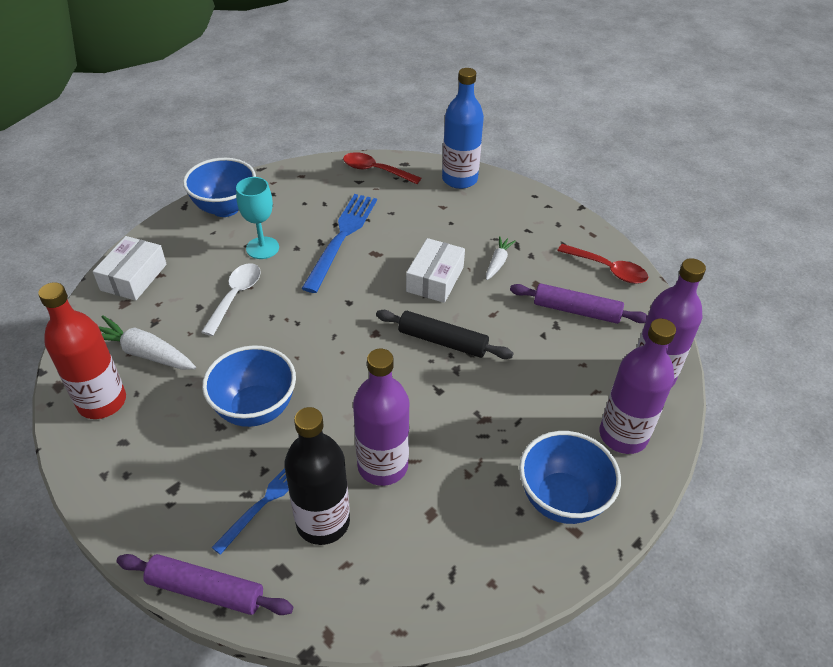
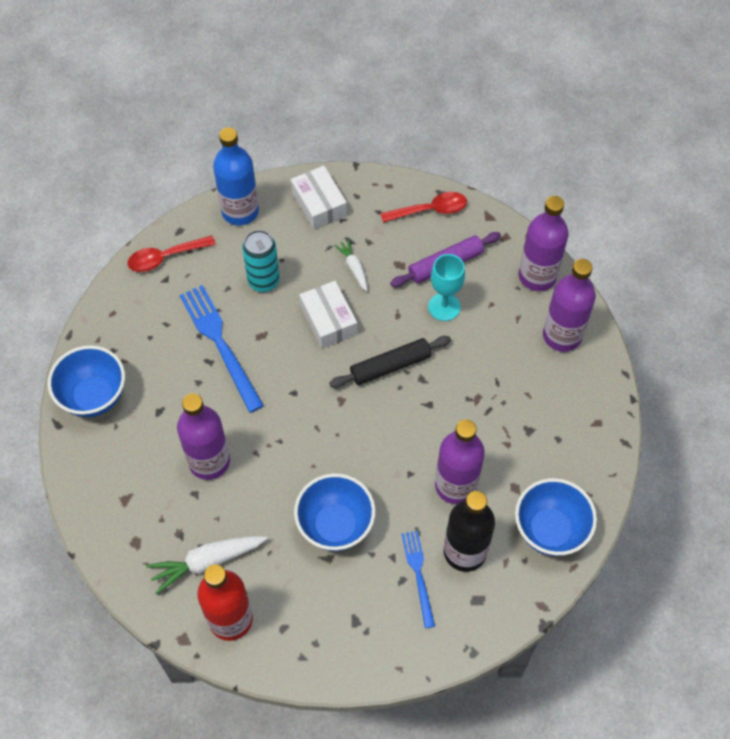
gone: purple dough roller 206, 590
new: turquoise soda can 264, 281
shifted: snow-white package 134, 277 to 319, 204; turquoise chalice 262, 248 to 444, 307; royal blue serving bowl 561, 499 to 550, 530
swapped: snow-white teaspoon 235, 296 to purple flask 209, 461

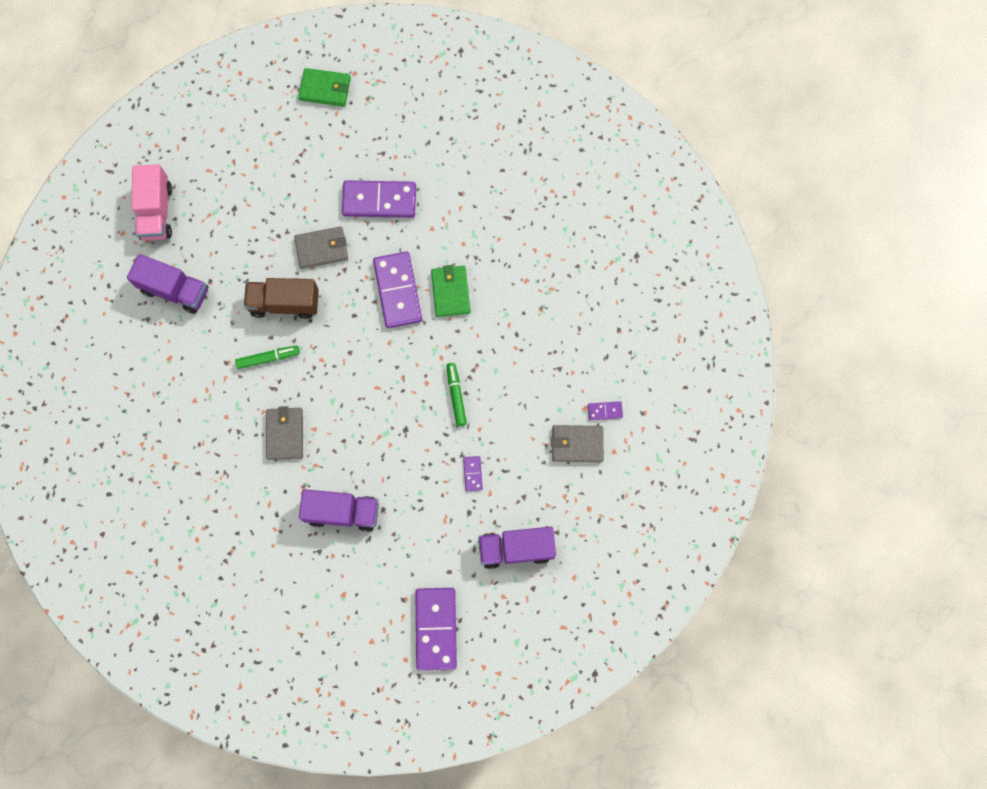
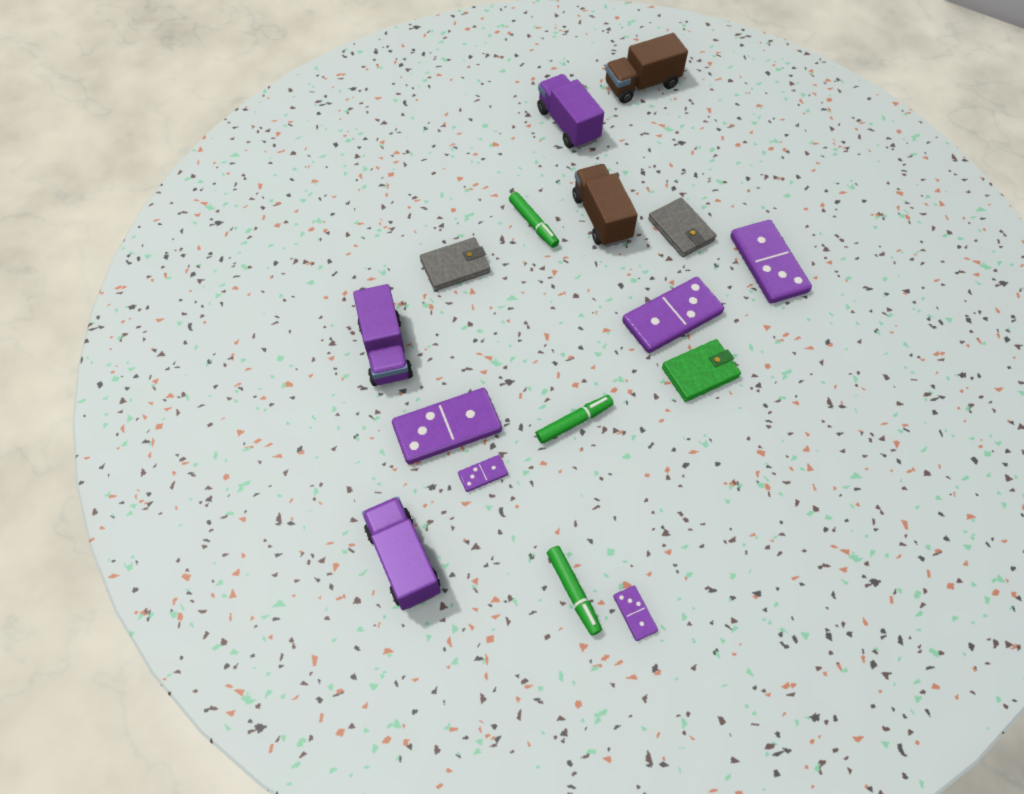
gone: emerald card wallet 325, 89
shifted: purple domino piece 436, 628 to 447, 428
swapped: ash-grey card wallet 577, 444 to emerald marker 573, 591
repainted: rose-pink truck 156, 211 to russet truck 642, 85
rotated: purple truck 175, 290 = 568, 125 150 degrees clockwise

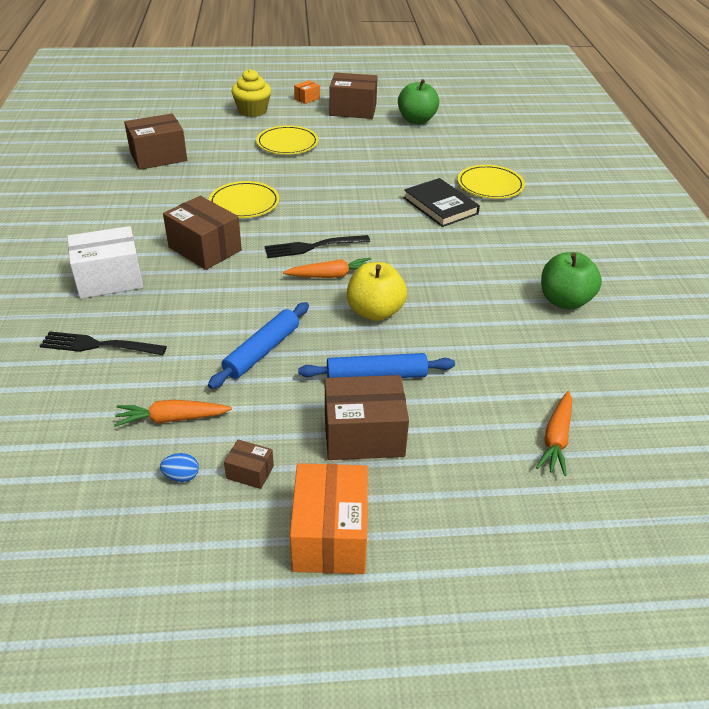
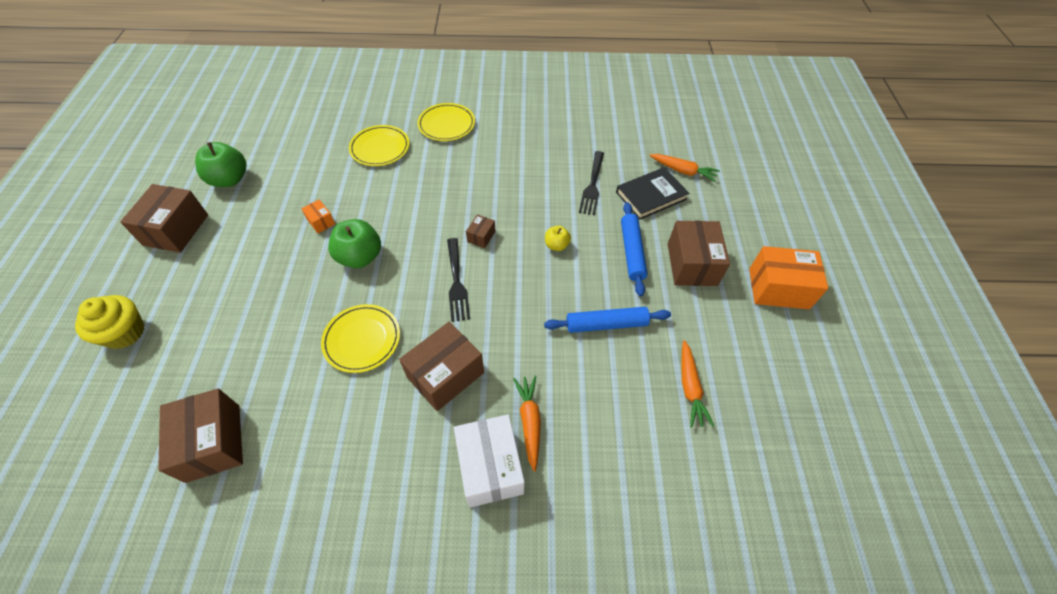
gone: royal blue egg shape 181, 476
shifted: ebony dinner fork 99, 345 to 592, 185; russet package 250, 472 to 481, 236; bright yellow flat dish 287, 143 to 446, 125; orange root vegetable 331, 275 to 529, 422; orange package 307, 98 to 321, 221; ebony book 440, 206 to 651, 196; emerald toy apple 564, 301 to 360, 257
rotated: royal blue dough roller 262, 351 = 606, 324 45 degrees counterclockwise
scaled: bright yellow toy apple 375, 312 = 556, 245 x0.54

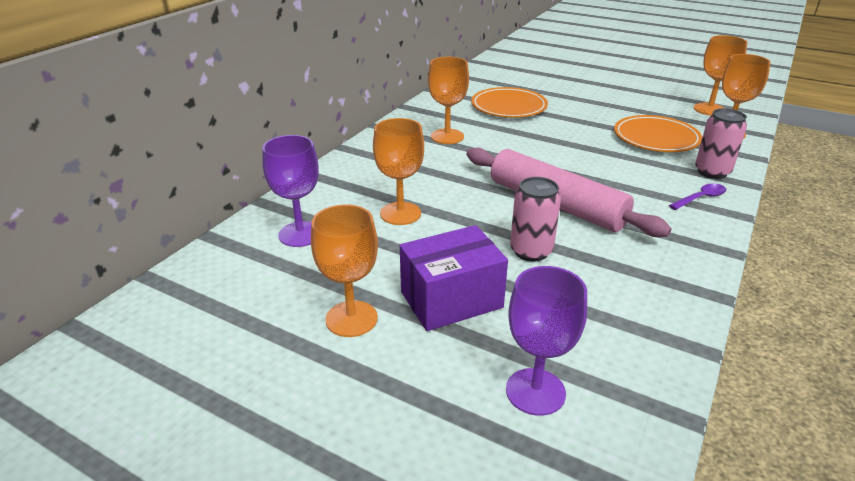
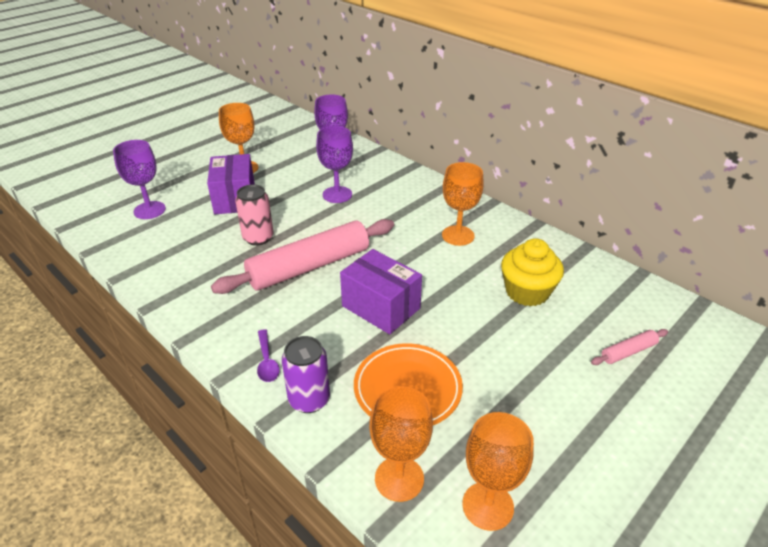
new: purple package 381, 307; rose-pink dough roller 628, 351
swapped: orange flat dish 508, 107 to bright yellow fairy cake 527, 292
repainted: orange chalice 400, 213 to purple chalice 337, 194; rose-pink soda can 712, 172 to purple soda can 309, 399

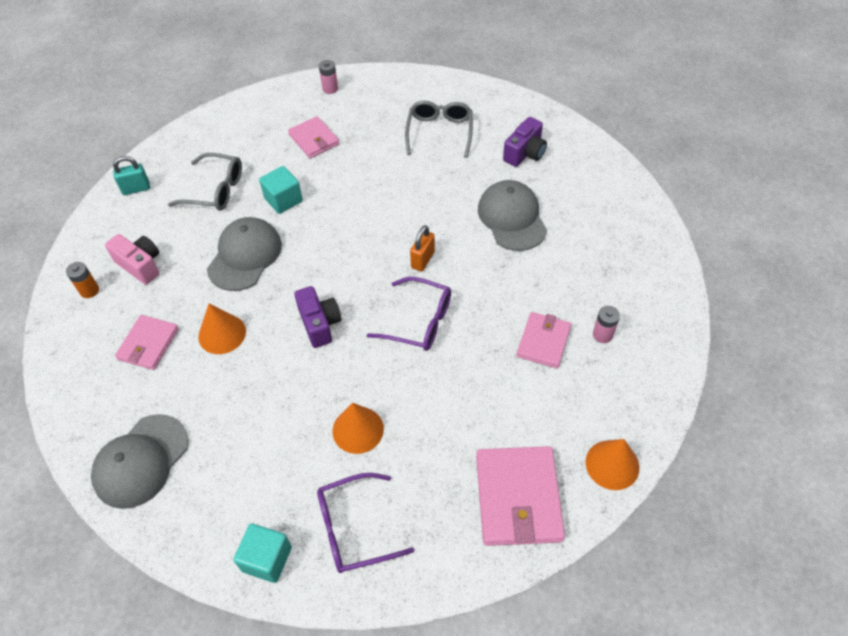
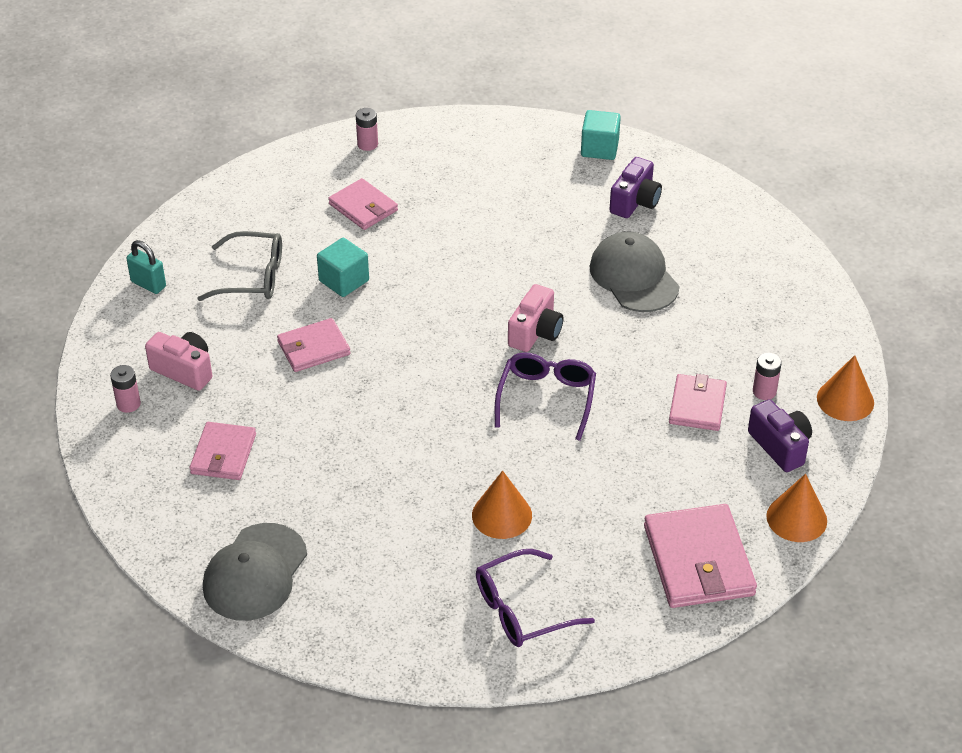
gone: ash-grey glasses 439, 132
shifted: orange cone shape 222, 334 to 845, 400; turquoise cube 267, 559 to 599, 148; purple photo camera 319, 324 to 780, 446
swapped: ash-grey peaked cap 245, 256 to rose-pink card wallet 313, 348; orange small lock 422, 260 to rose-pink photo camera 535, 332
repainted: orange AA battery 89, 290 to rose-pink AA battery 128, 404
rotated: turquoise small lock 136, 189 = 148, 284 60 degrees clockwise; purple glasses 419, 321 = 546, 398 90 degrees counterclockwise

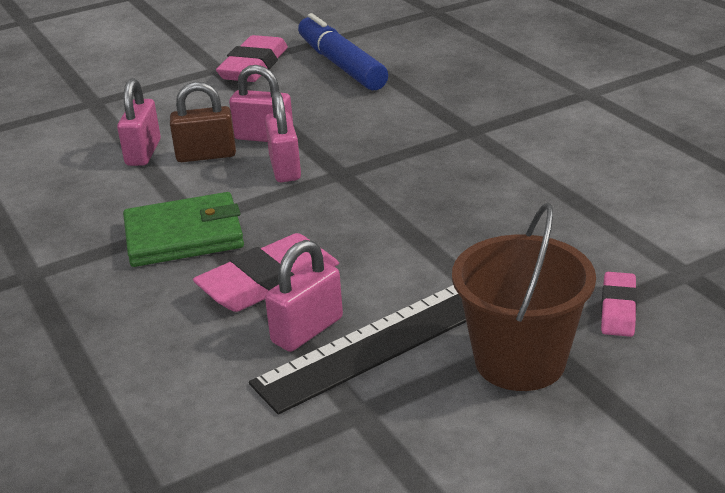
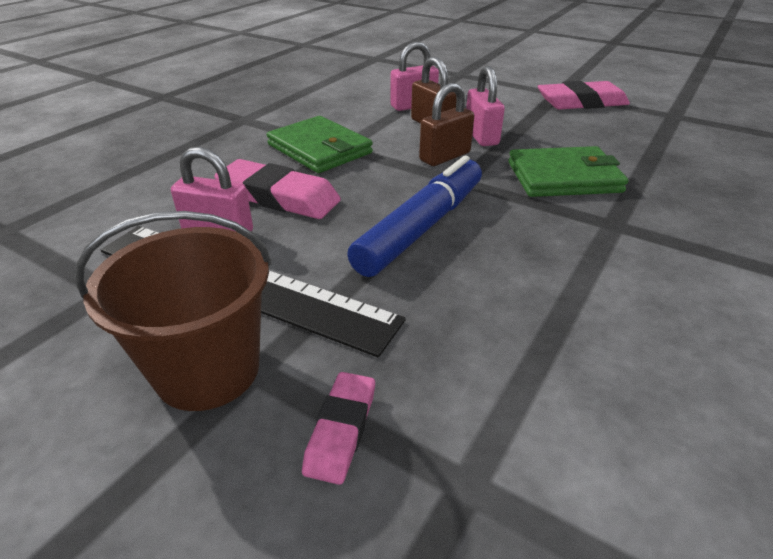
new: emerald card wallet 564, 177
shifted: royal blue marker 341, 65 to 421, 227
repainted: rose-pink small lock 285, 168 to russet small lock 445, 157
rotated: rose-pink eraser 618, 309 = 341, 430 60 degrees counterclockwise

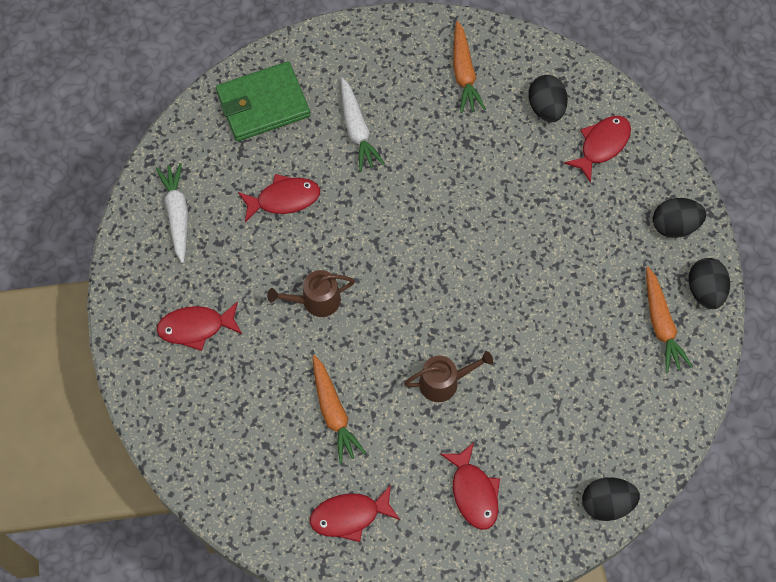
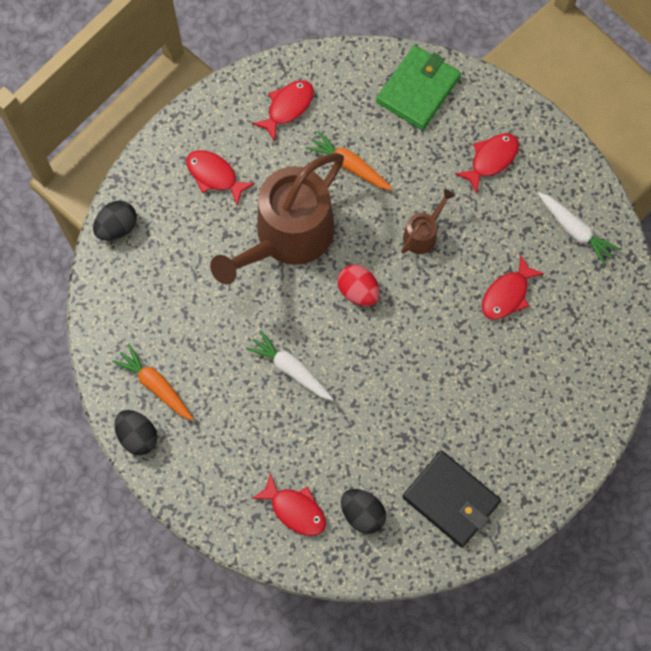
gone: ebony egg shape 674, 225
new: scarlet egg shape 358, 291
shifted: emerald card wallet 263, 104 to 418, 89; snow-white root vegetable 357, 129 to 291, 369
swapped: orange root vegetable 464, 73 to ebony card wallet 451, 500
rotated: scarlet fish 602, 145 = 295, 509 60 degrees counterclockwise
scaled: russet watering can 443, 382 = 288, 236 x2.33

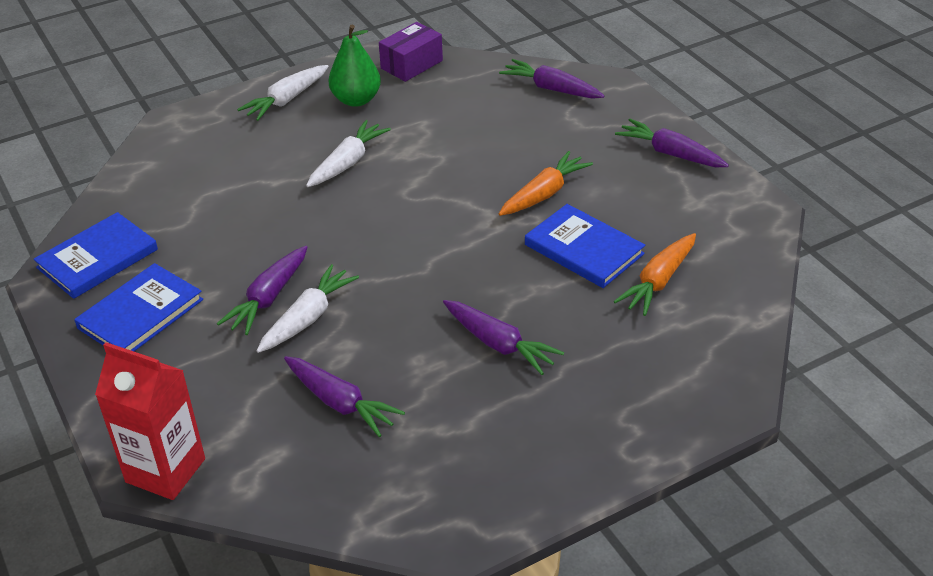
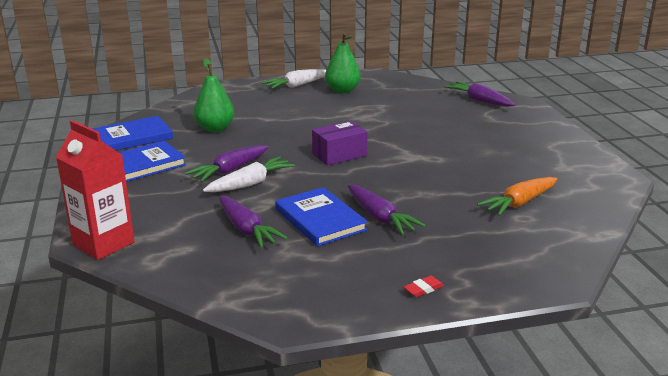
gone: snow-white root vegetable 348, 162; orange root vegetable 544, 194; purple root vegetable 670, 153
new: emerald pear fruit 215, 128; scarlet eraser 423, 289
shifted: purple package 411, 64 to 339, 155; royal blue book 584, 249 to 320, 219

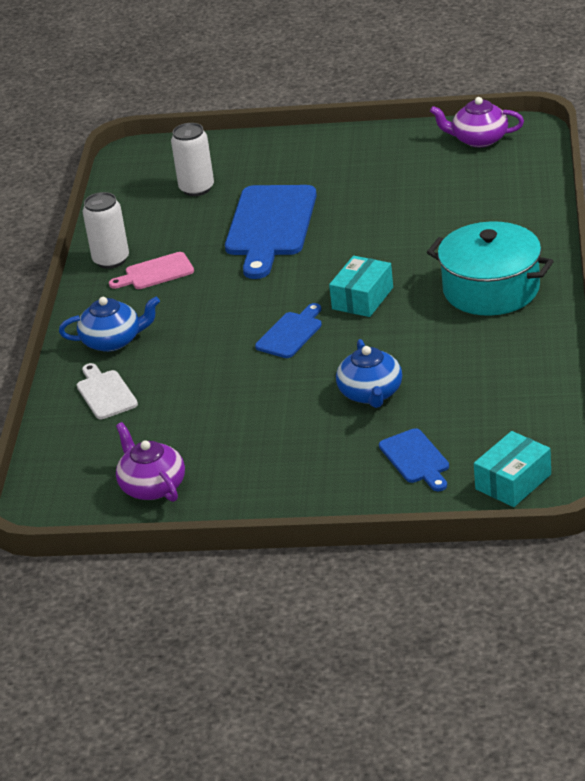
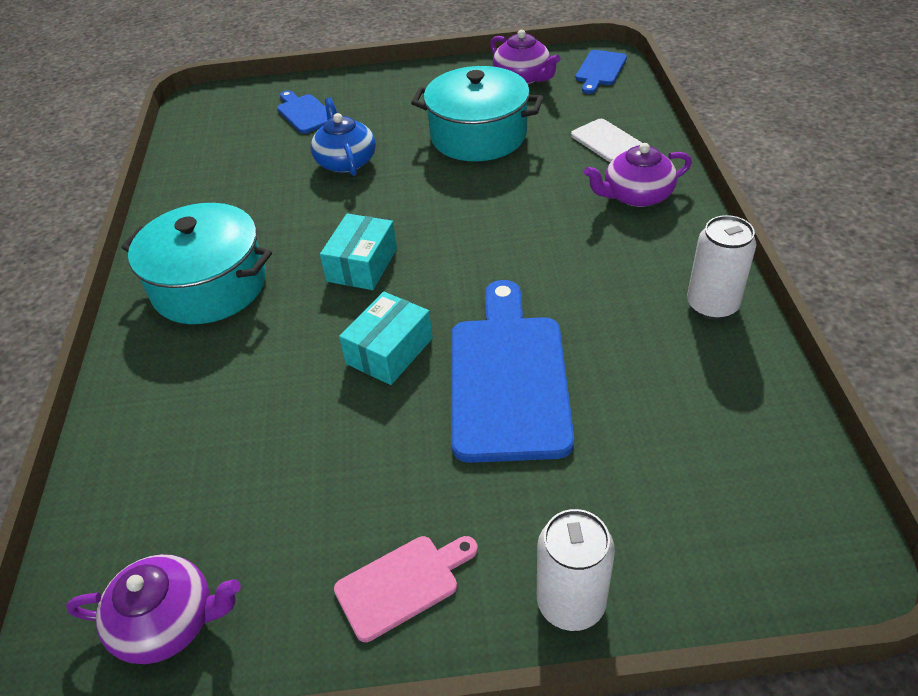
new: turquoise stockpot 478, 135
shifted: rose-pink cutting board 156, 272 to 402, 584; snow-white soda can 197, 188 to 571, 602; royal blue cutting board 291, 333 to 600, 70; turquoise package 513, 482 to 389, 351
repainted: royal blue teapot 113, 341 to purple teapot 636, 195

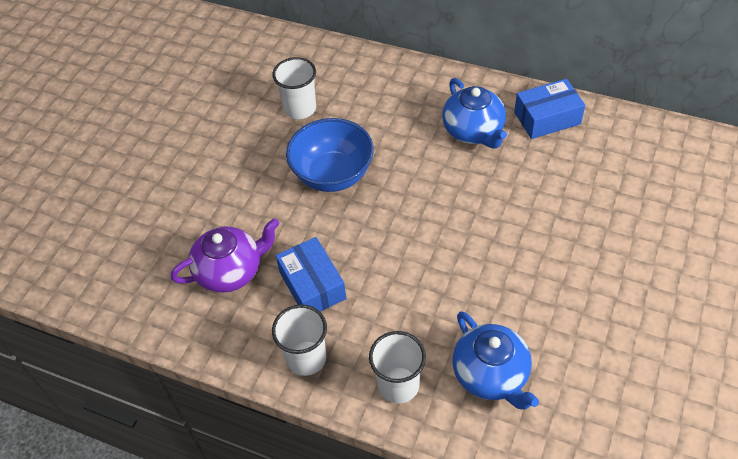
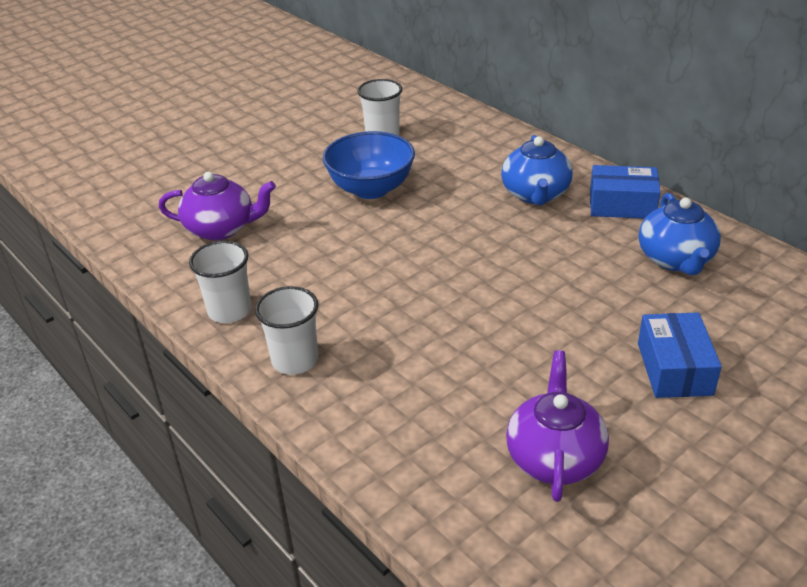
new: purple teapot 554, 457
shifted: royal blue package 312, 285 to 674, 368; royal blue teapot 491, 375 to 675, 259

